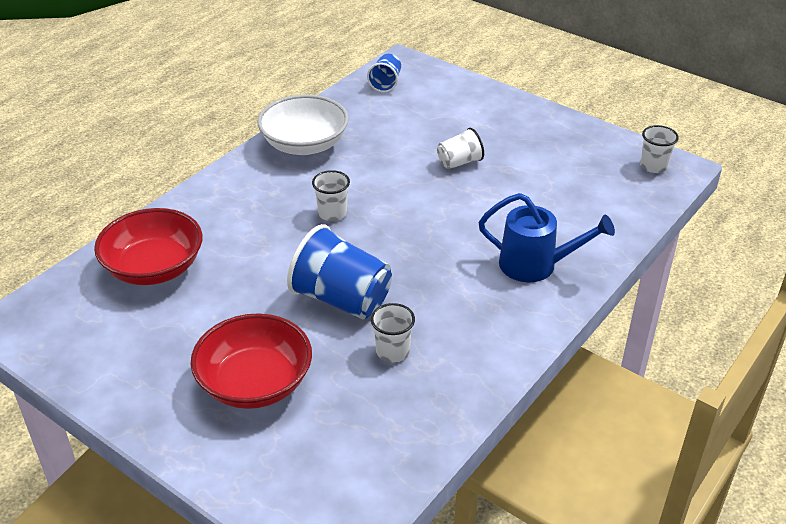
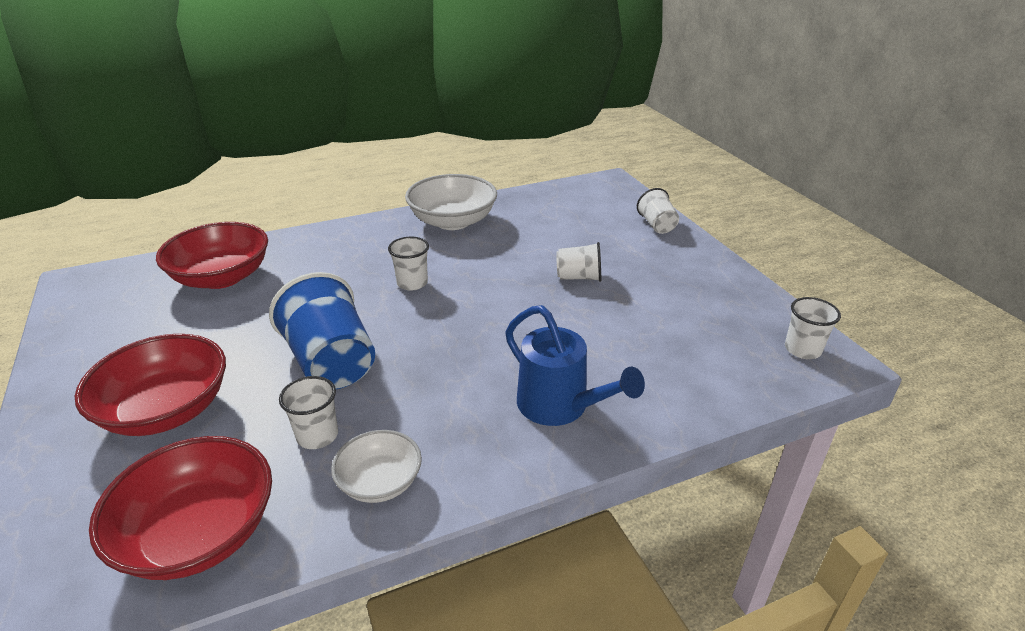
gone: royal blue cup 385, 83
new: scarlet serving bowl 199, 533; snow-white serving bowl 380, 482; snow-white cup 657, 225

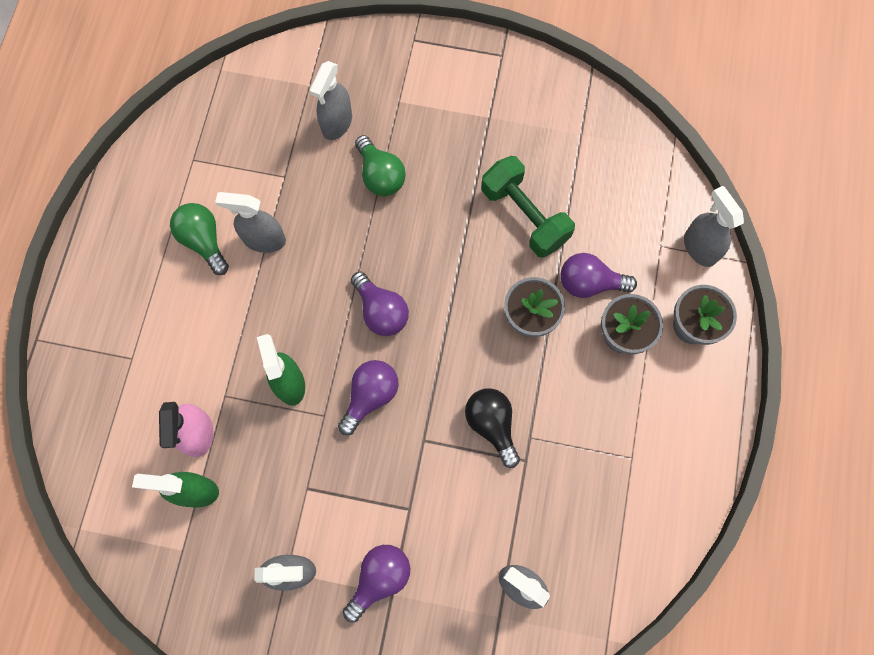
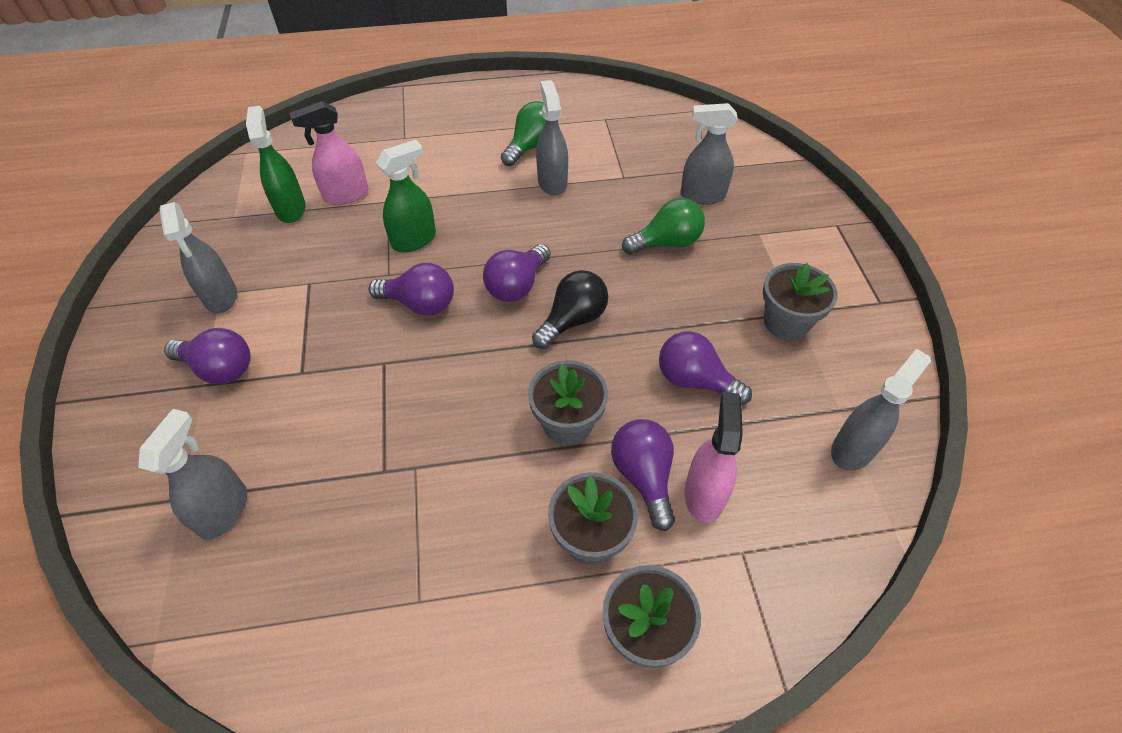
new: rose-pink spray bottle 704, 494; ash-grey plant pot 786, 322
shifted: ebony light bulb 491, 425 to 573, 320; ash-grey spray bottle 699, 247 to 853, 448
swapped: emerald hand weight 524, 216 to purple light bulb 694, 380
rotated: emerald light bulb 380, 176 = 666, 243 150 degrees counterclockwise

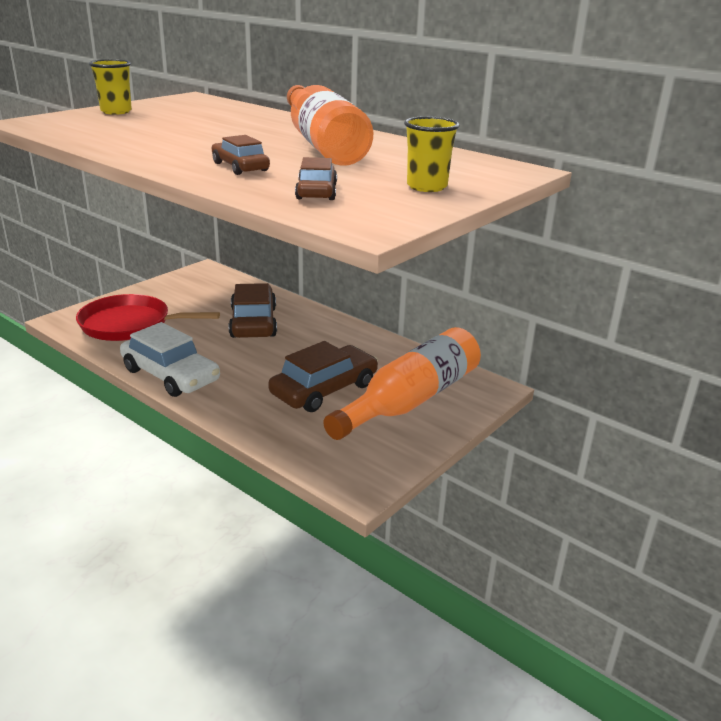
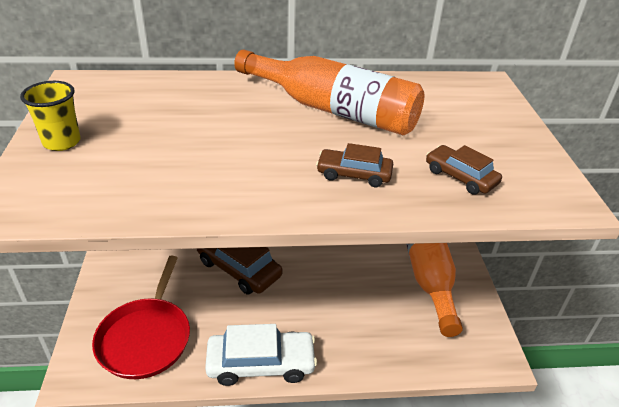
gone: russet automobile 324, 389; bright yellow cup 427, 187
rotated: scarlet pan 130, 324 = 146, 338 45 degrees counterclockwise

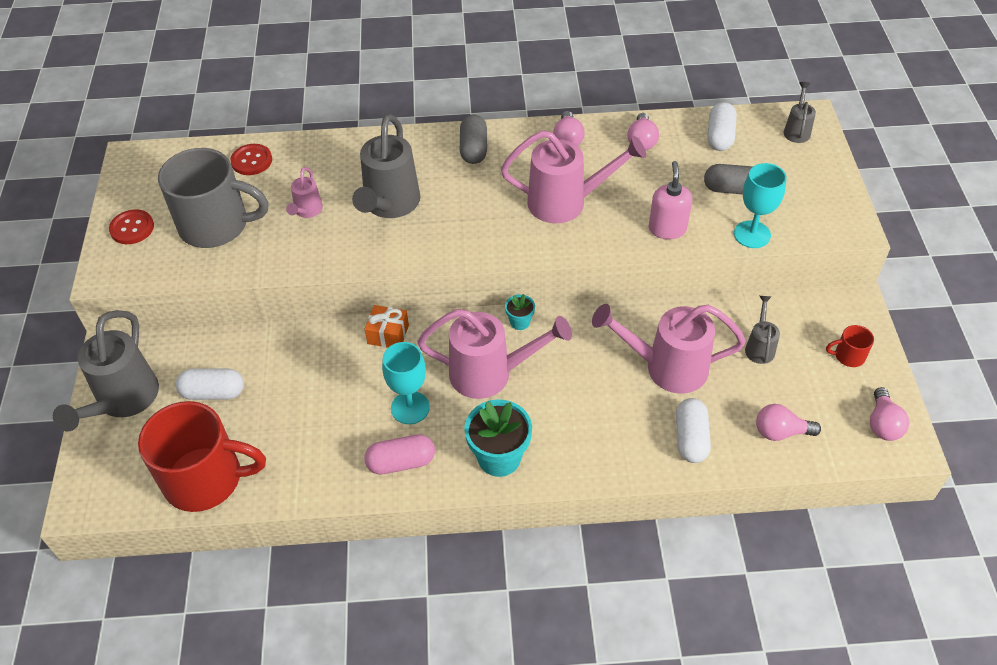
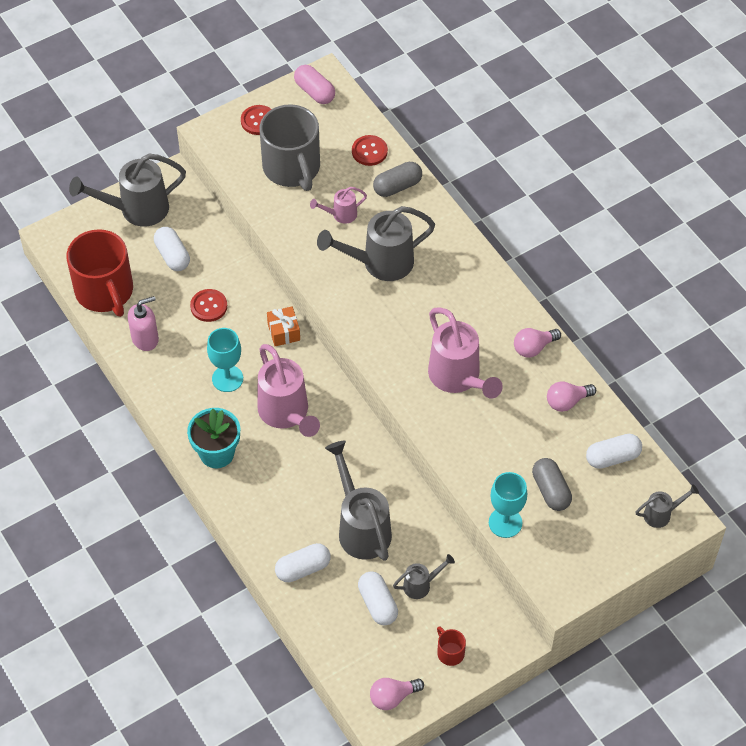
gone: turquoise plant pot 520, 322; rose-pink light bulb 780, 432
new: scarlet button 209, 306; snow-white capsule 377, 604
shifted: rose-pink capsule 401, 462 to 314, 92; ash-grey capsule 474, 149 to 397, 186; rose-pink pump bottle 667, 229 to 145, 338
repainted: rose-pink watering can 667, 367 to ash-grey watering can 361, 528

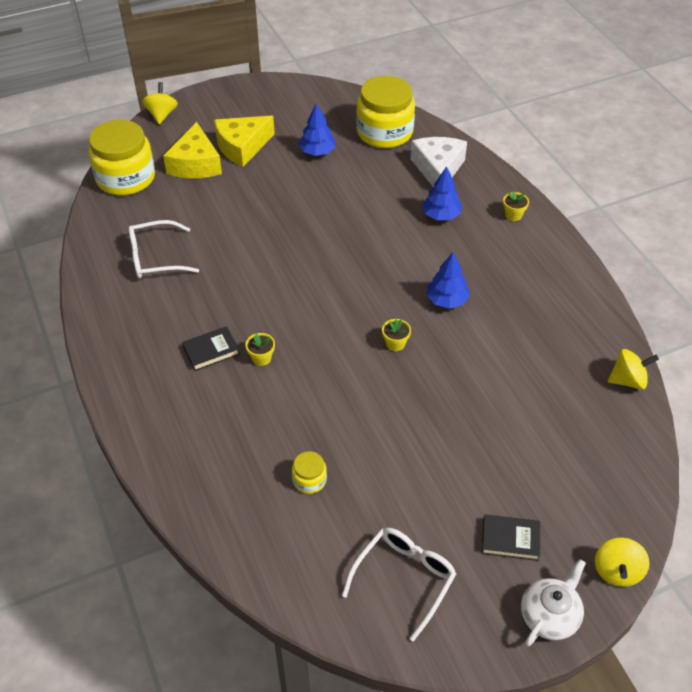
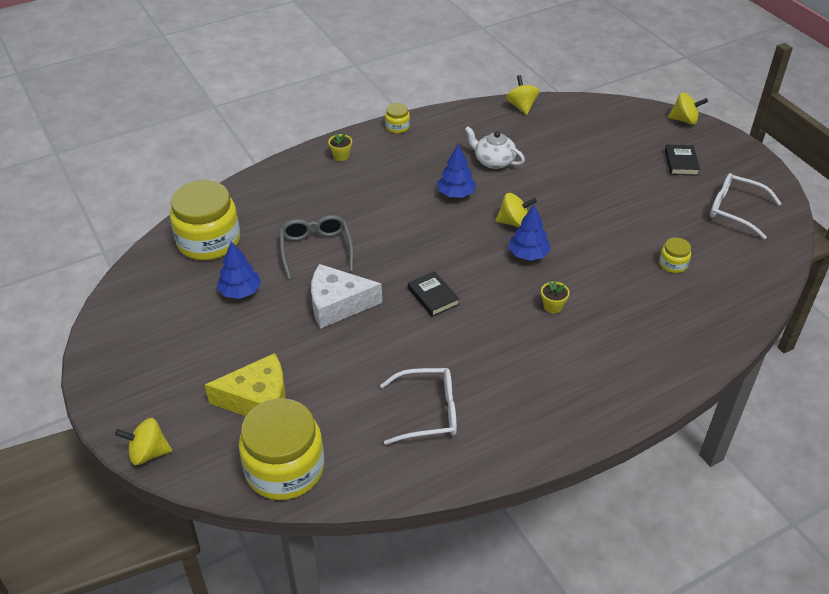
gone: bright yellow cheese 242, 147
new: ash-grey glasses 316, 249; bright yellow jar 397, 127
shifted: ebony book 211, 351 to 433, 296; snow-white cheese 438, 169 to 337, 304; royal blue toy tree 441, 215 to 528, 254; snow-white teapot 550, 615 to 493, 161
swapped: bright yellow plant pot 395, 344 to bright yellow whirligig 514, 222
rotated: snow-white glasses 154, 258 = 429, 412 75 degrees counterclockwise

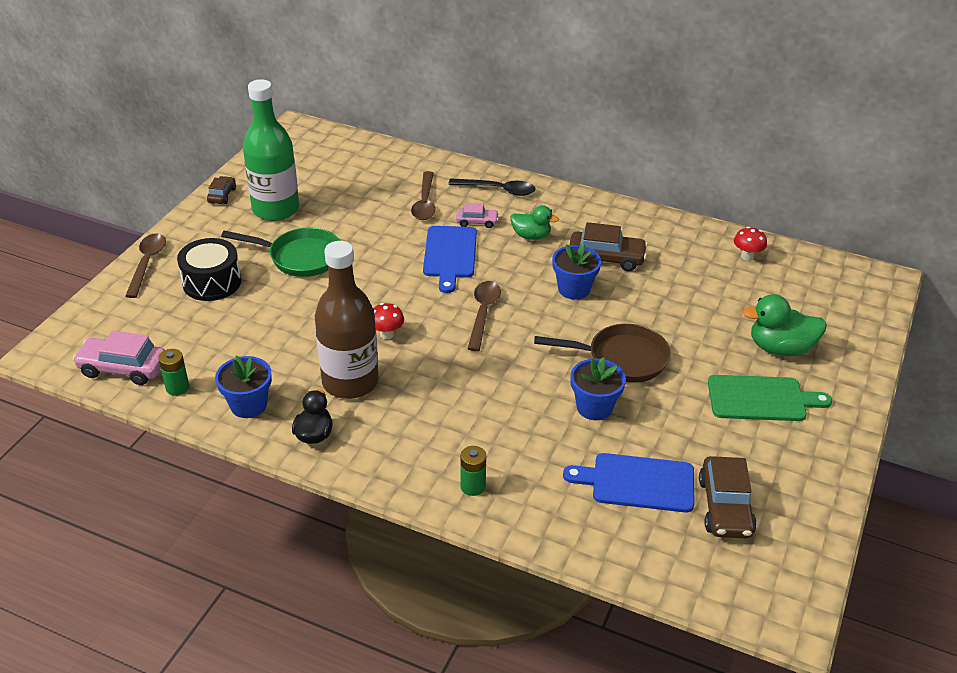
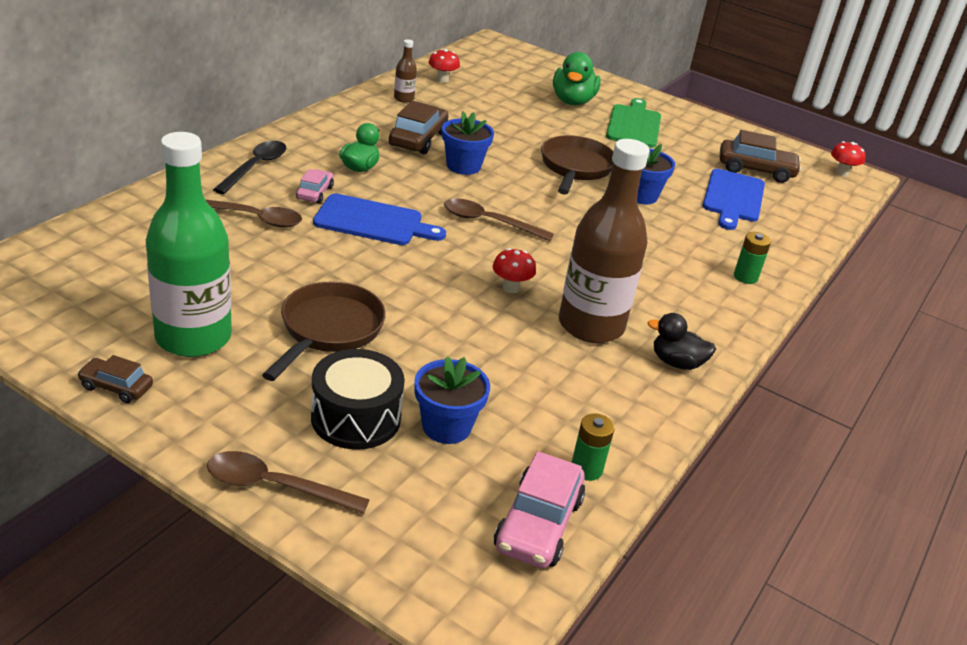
new: russet flask 404, 98; scarlet mushroom 841, 173
shifted: royal blue plant pot 248, 405 to 446, 426
repainted: emerald pan 300, 257 to russet pan 328, 330

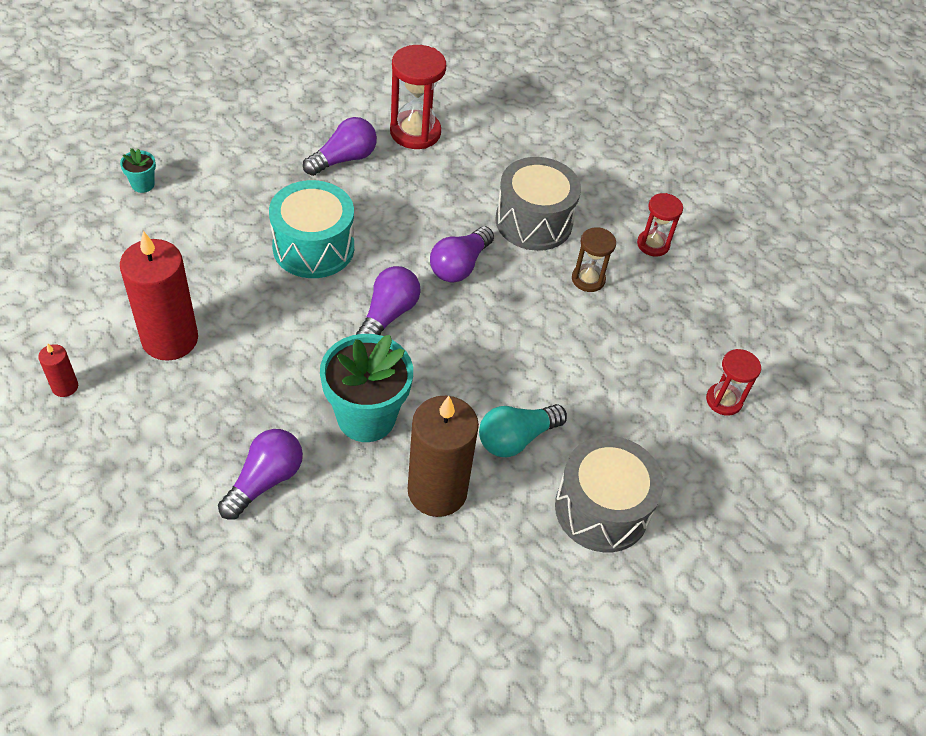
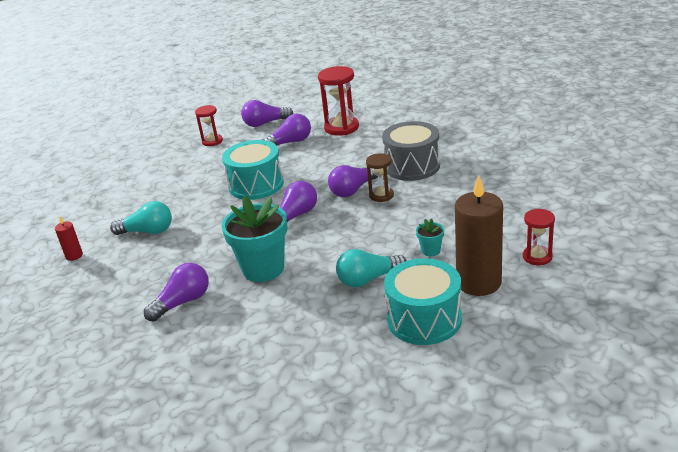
new: purple light bulb 265, 123
shifted: turquoise plant pot 143, 185 to 431, 251; russet candle 437, 491 to 478, 282; russet sandglass 588, 279 to 381, 195; scarlet sandglass 653, 244 to 212, 141
swapped: scarlet candle 170, 339 to turquoise light bulb 148, 231
repainted: ash-grey snare drum 601, 509 to turquoise snare drum 424, 319

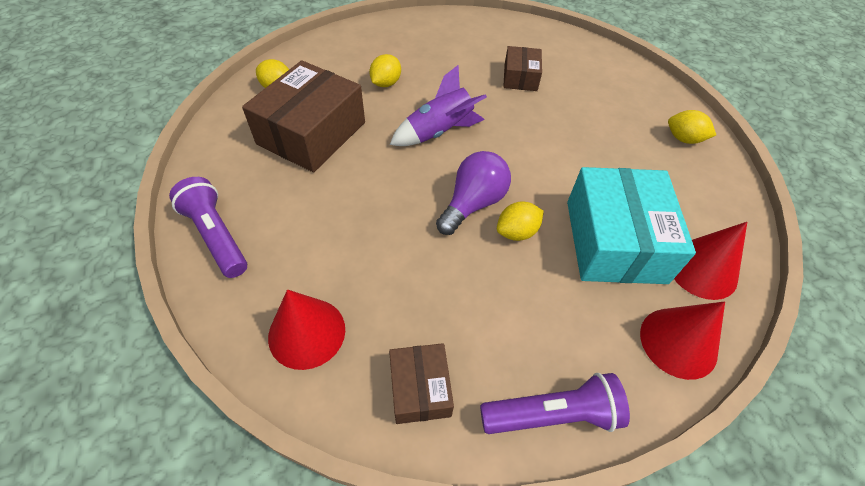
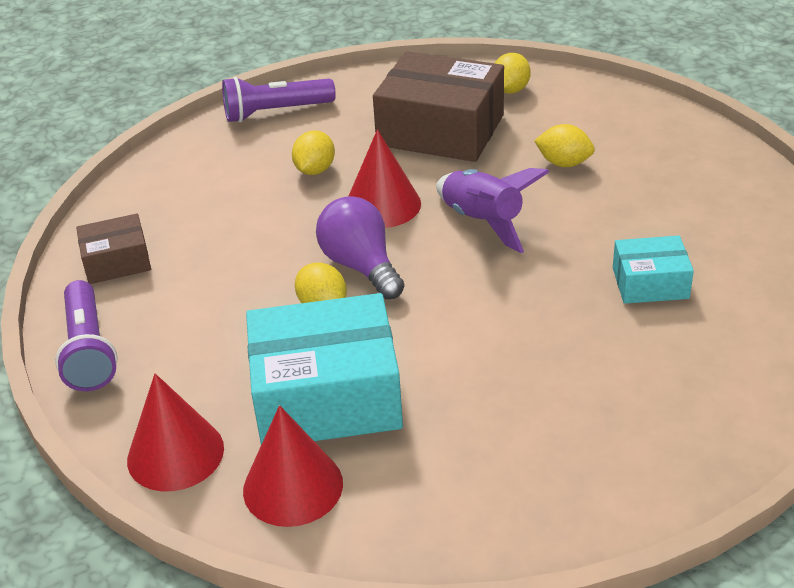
shifted: scarlet cone shape 307, 332 to 382, 205; bright yellow lemon 683, 139 to 315, 170
repainted: russet package 520, 77 to turquoise package 650, 283
rotated: purple torch 216, 235 = 275, 112 150 degrees counterclockwise; purple light bulb 473, 203 = 361, 266 150 degrees counterclockwise

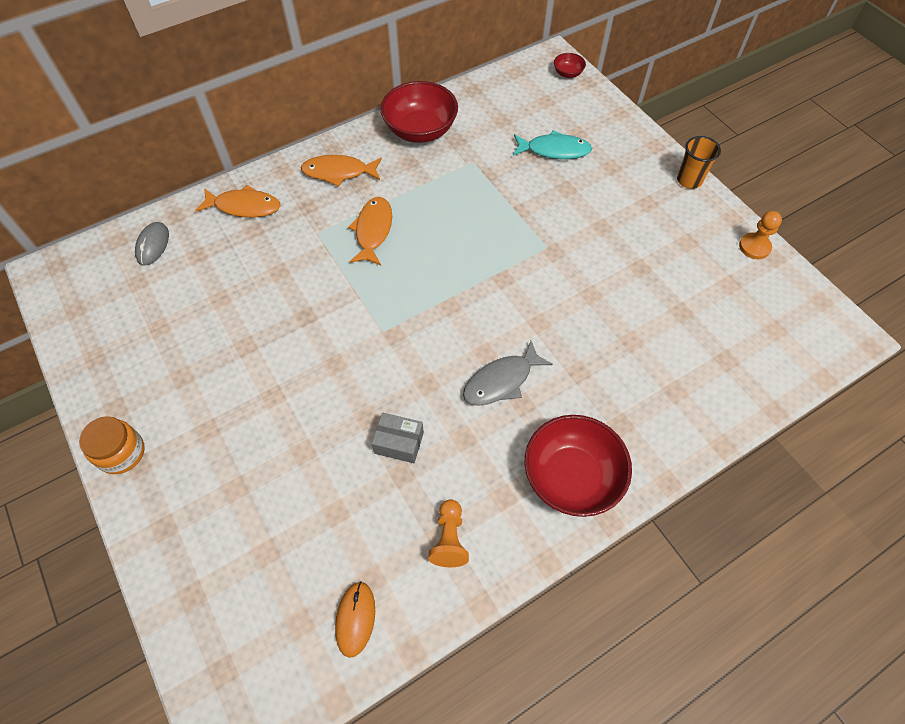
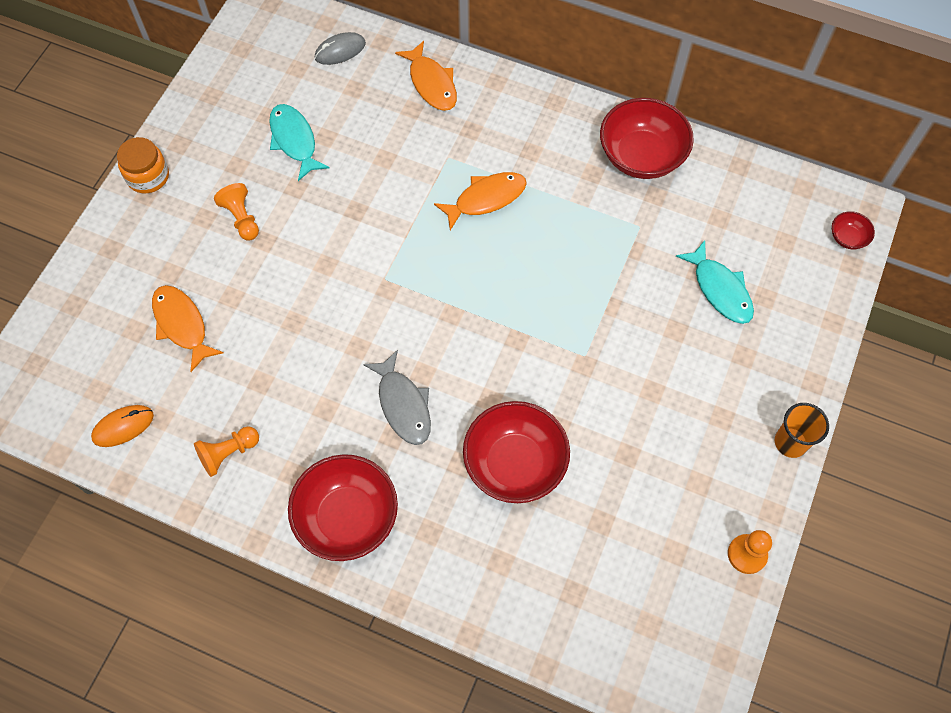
gone: ash-grey package 399, 443
new: orange pawn 241, 218; turquoise fish 294, 140; scarlet serving bowl 515, 463
shifted: orange fish 339, 172 to 182, 325
rotated: ash-grey fish 501, 381 = 403, 405 135 degrees counterclockwise

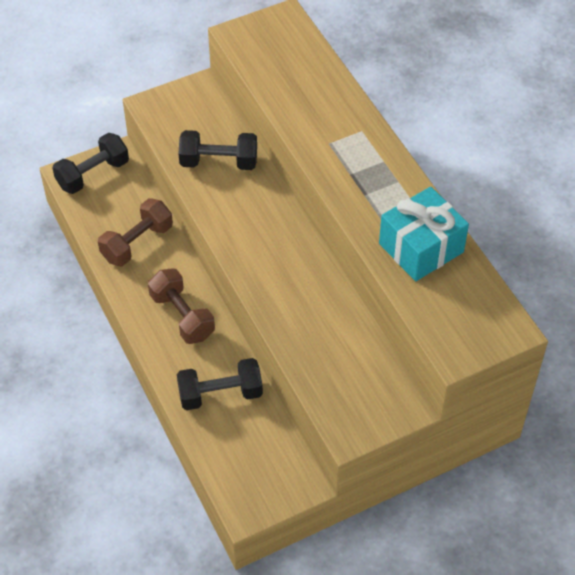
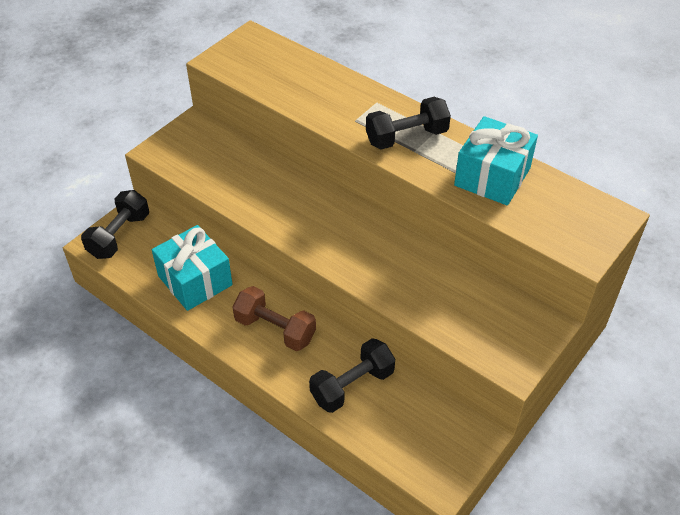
shifted: ebony hand weight 219, 162 to 406, 137
swapped: russet hand weight 137, 243 to turquoise gift 195, 280

